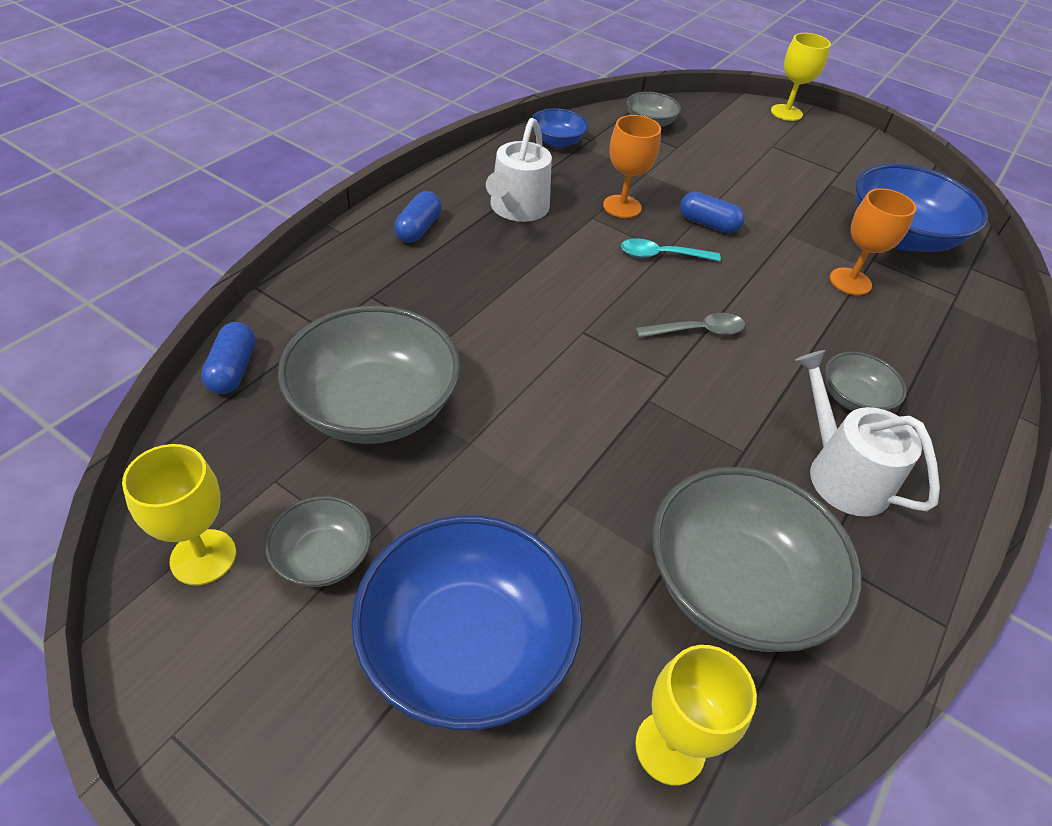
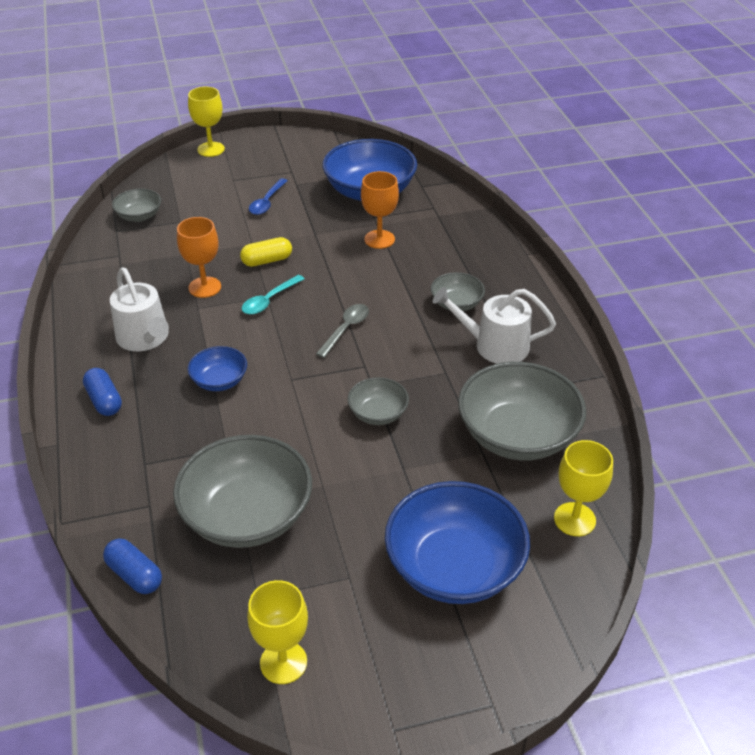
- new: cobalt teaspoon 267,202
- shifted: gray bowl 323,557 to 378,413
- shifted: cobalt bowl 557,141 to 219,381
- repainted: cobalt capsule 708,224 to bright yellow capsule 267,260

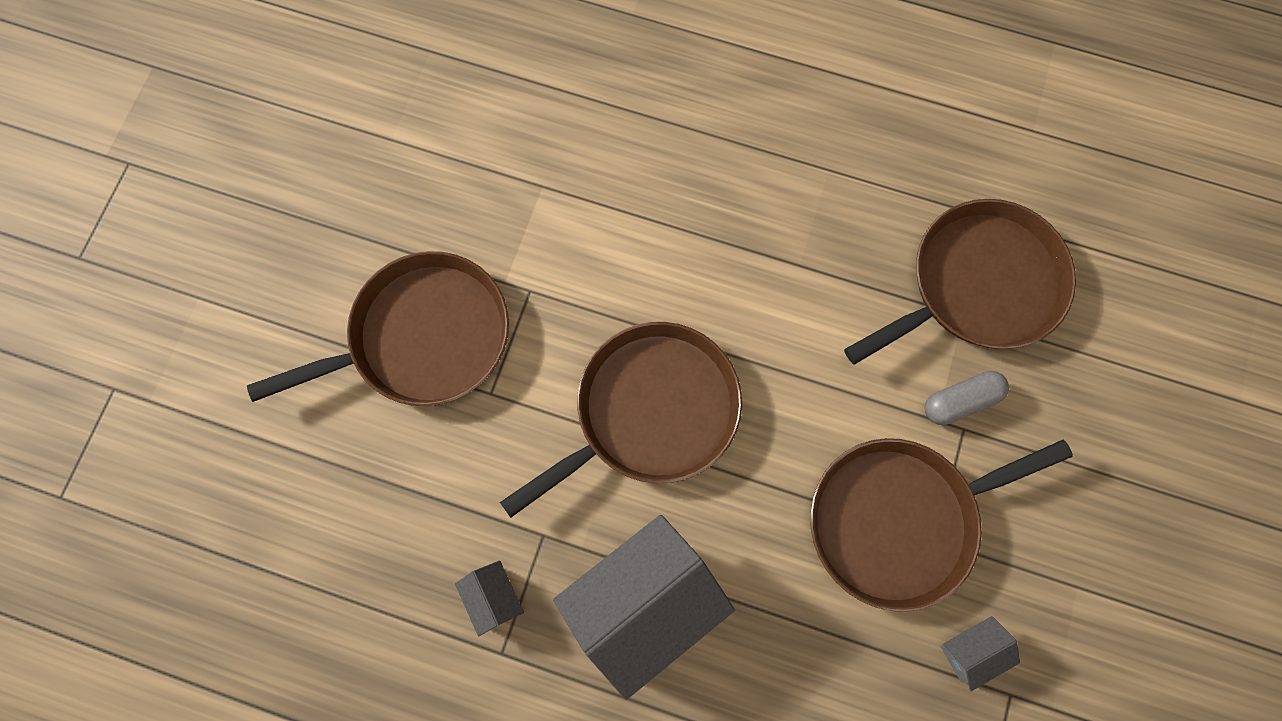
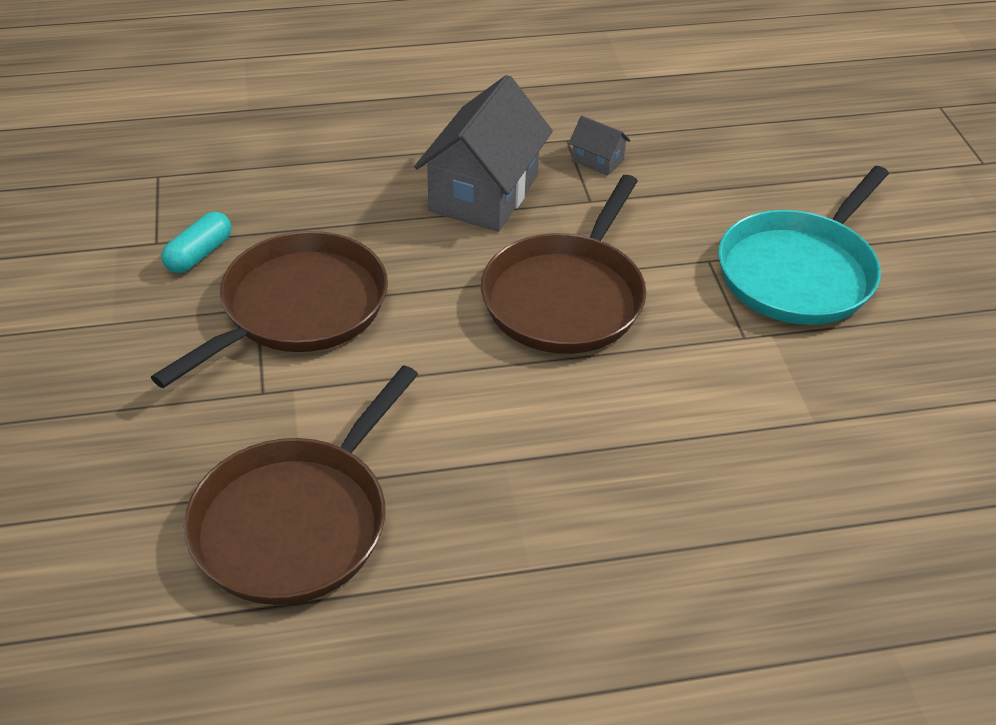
- gone: gray capsule 960,401
- swapped: gray cottage 971,651 to teal capsule 199,254
- repainted: dark brown pan 422,337 to teal pan 799,272

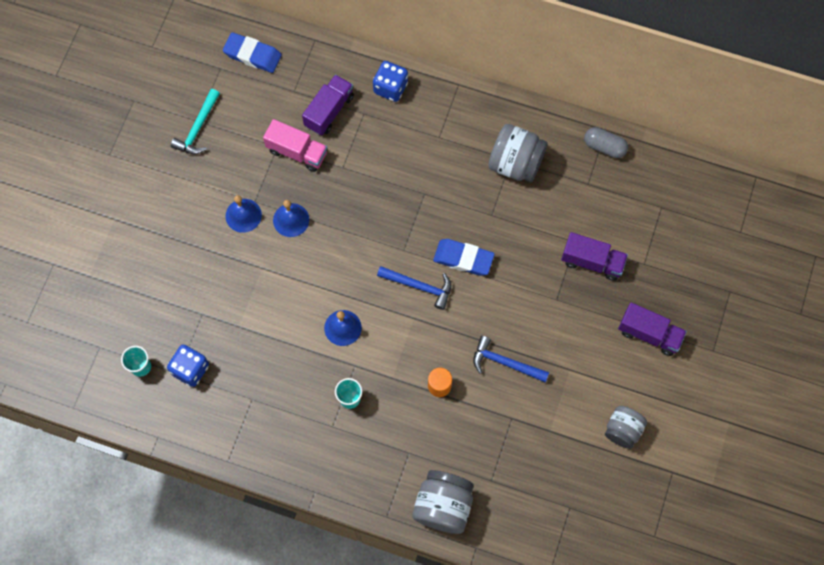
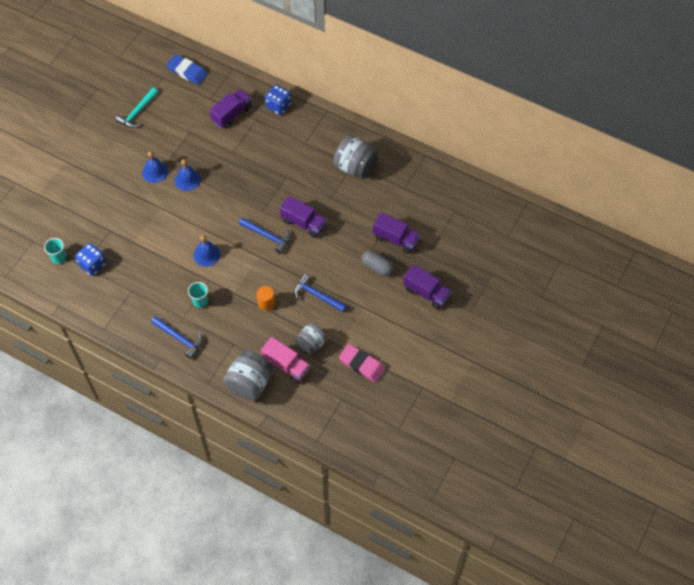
- new: cobalt carpenter's hammer 179,338
- new: rosy eraser 361,364
- shifted: rosy toy truck 297,152 to 286,365
- shifted: gray capsule 604,147 to 377,267
- shifted: gray jam jar 622,430 to 311,344
- swapped: cobalt eraser 463,259 to purple toy truck 303,223

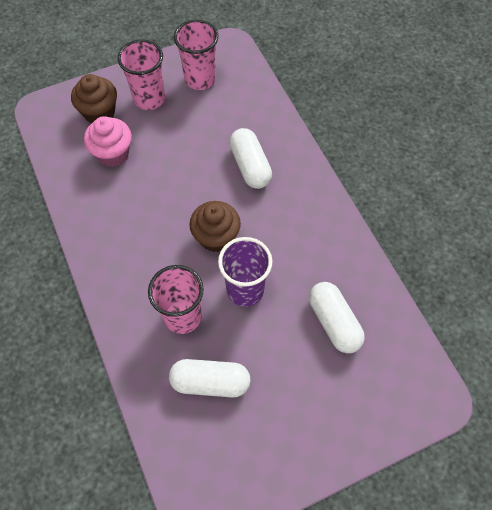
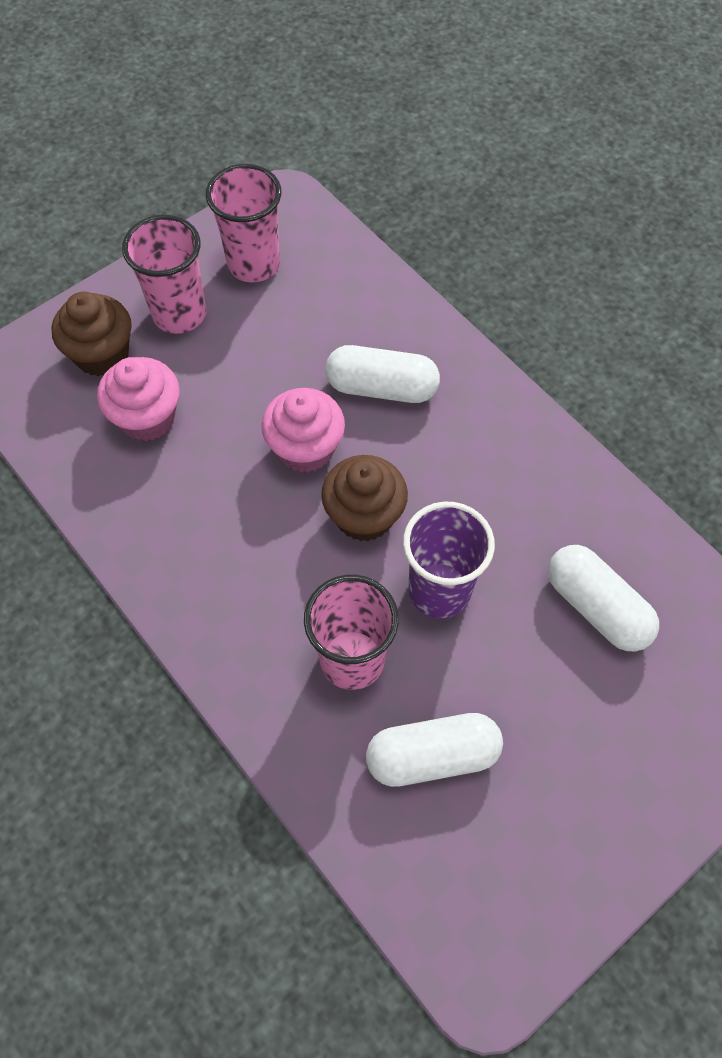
- new: rosy cupcake 305,449
- rotated: pure white capsule 250,166 = 382,387 45 degrees counterclockwise

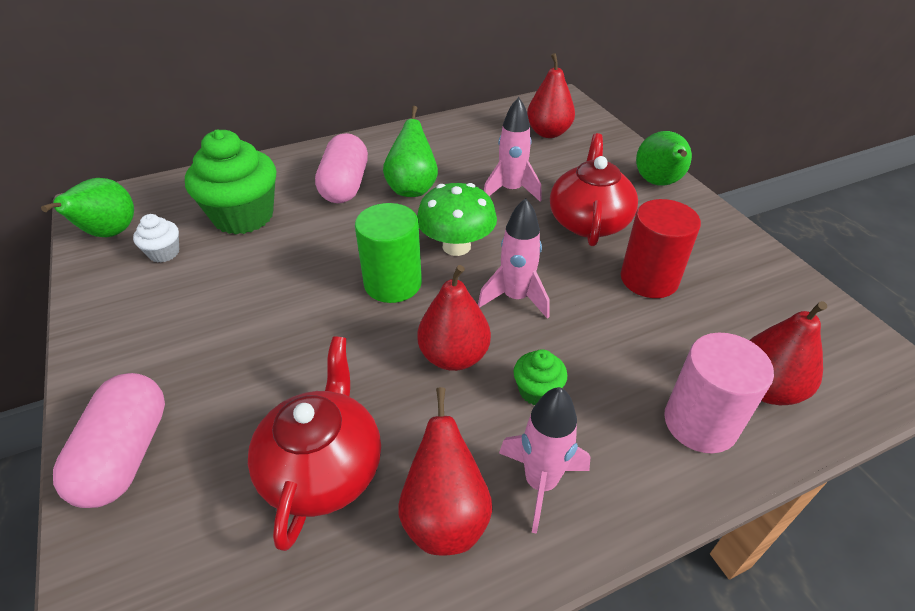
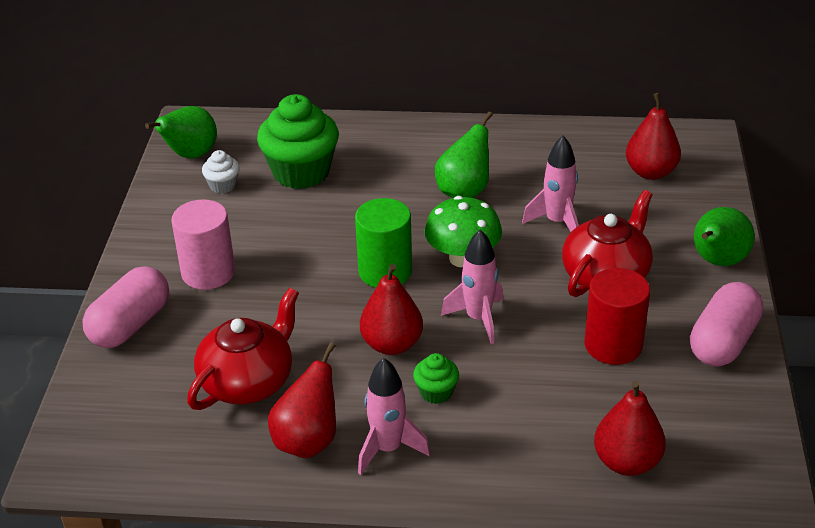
- shifted: rosy capsule 345,185 to 723,342
- shifted: rosy cylinder 700,423 to 208,272

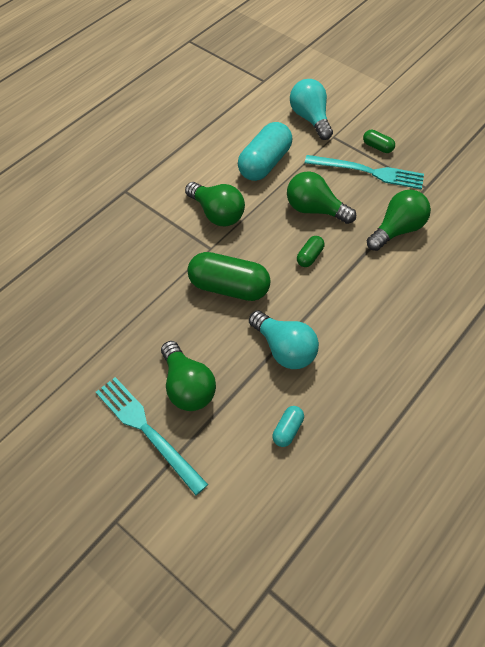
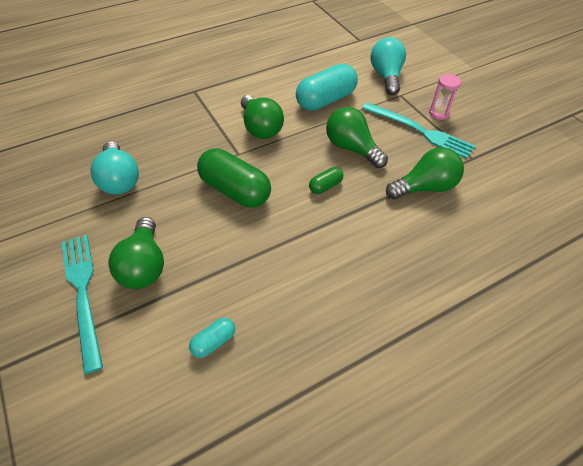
- shifted: teal lightbulb 284,349 to 119,180
- swapped: emerald capsule 377,147 to rosy hourglass 439,113

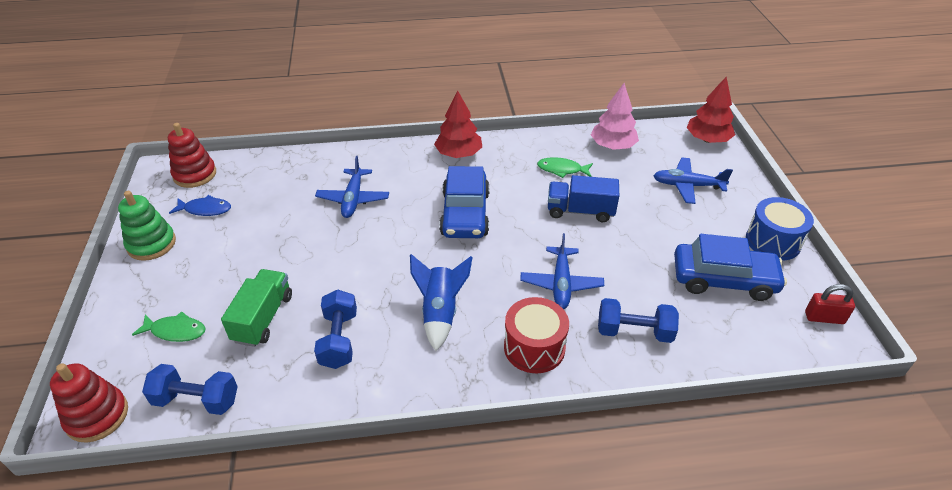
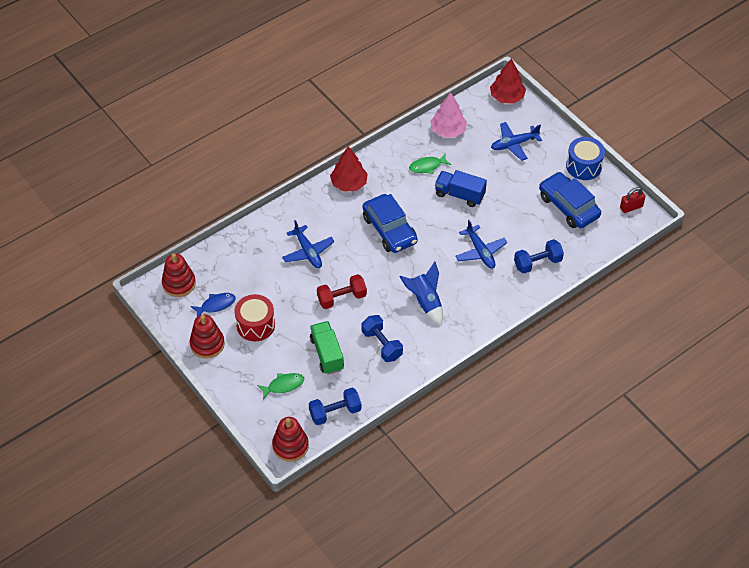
- new: red dumbbell 341,298
- shifted: red toy drum 534,347 to 255,325
- repainted: emerald stacking toy 151,244 to red stacking toy 207,344
- rotated: cobalt toy truck 580,211 = 459,195 45 degrees clockwise
- rotated: cobalt car 723,279 = 568,206 105 degrees counterclockwise

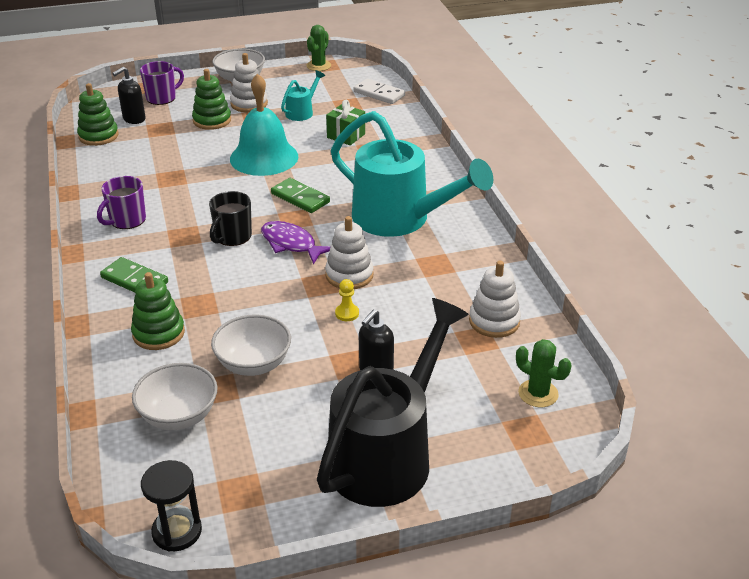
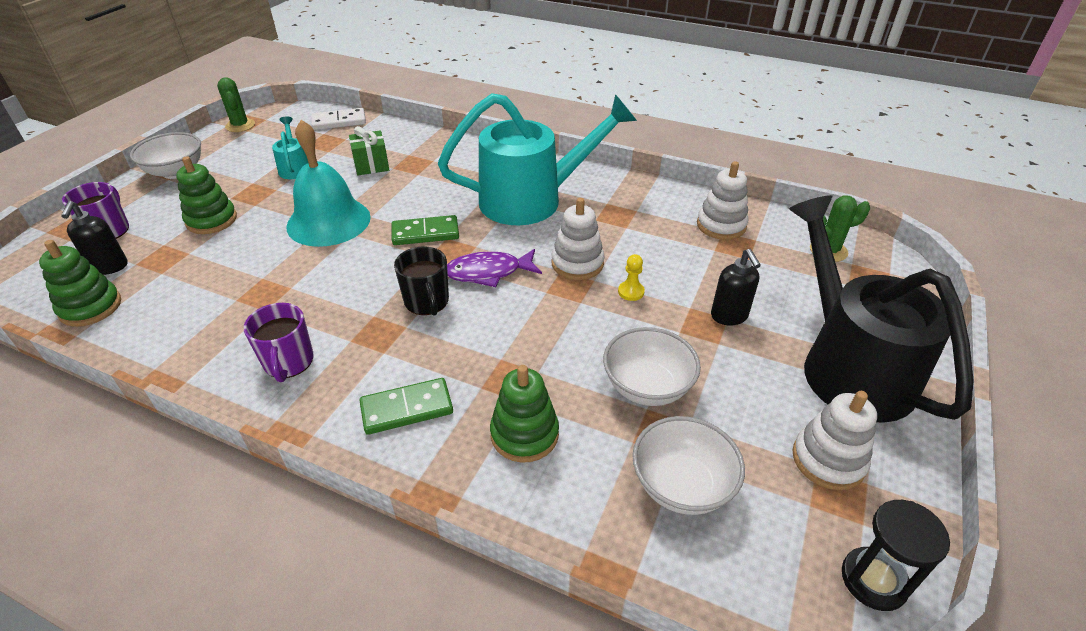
- shifted: pure white stacking toy 249,104 to 828,460

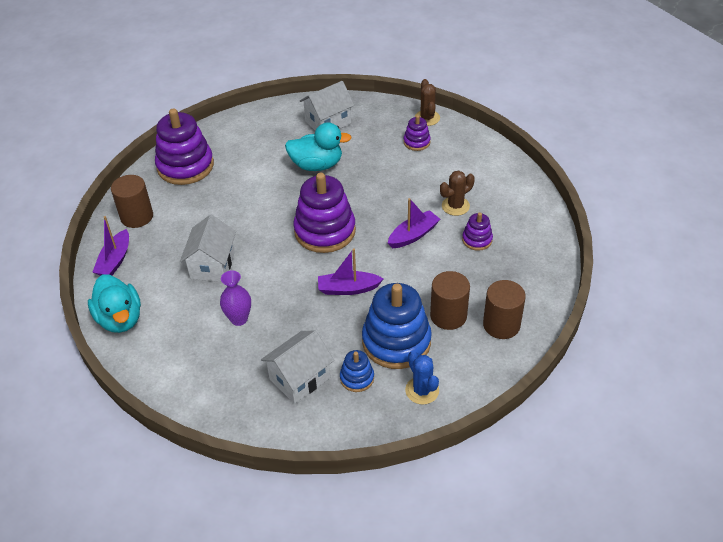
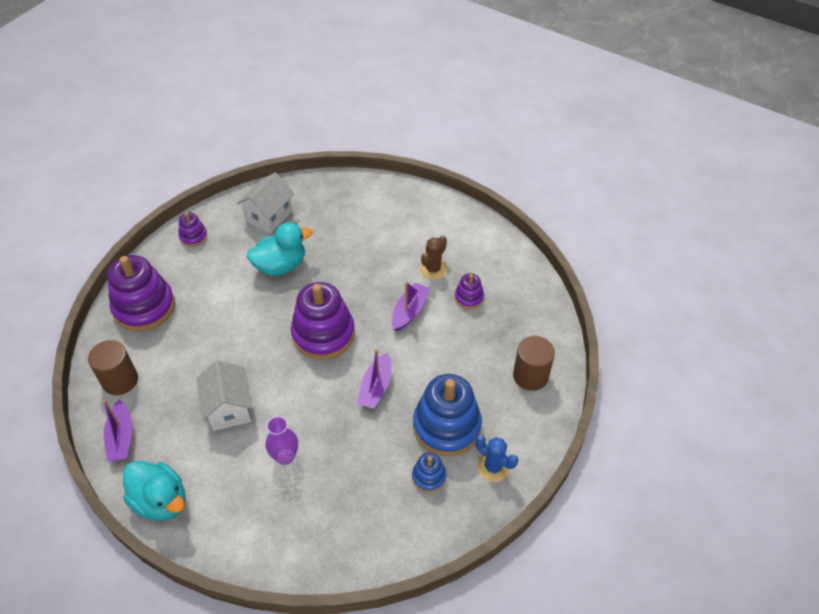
- gone: pure white cottage 299,378
- gone: dark brown prickly plant 427,118
- gone: dark brown cylinder 448,316
- shifted: purple stacking toy 416,142 to 193,236
- rotated: purple boat 348,289 = 376,387 45 degrees counterclockwise

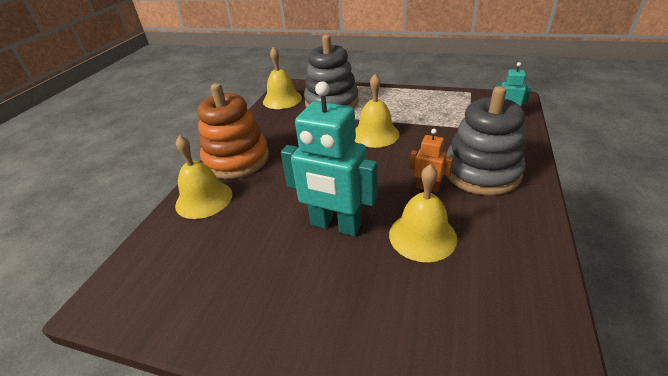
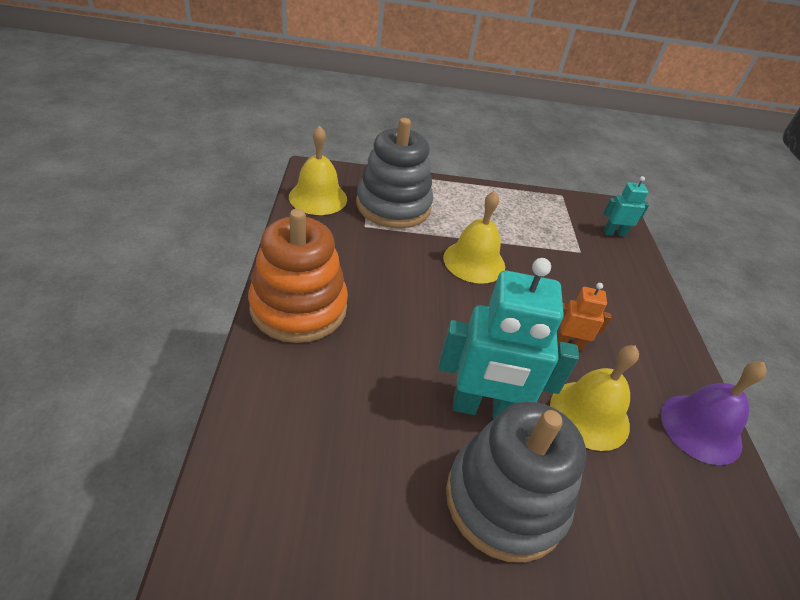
- gone: bright yellow bell 204,199
- new: purple bell 701,428
- shifted: gray stacking toy 481,172 to 505,500

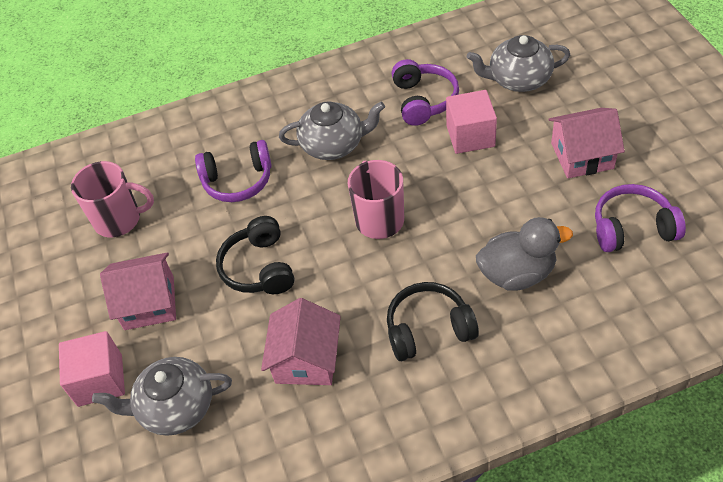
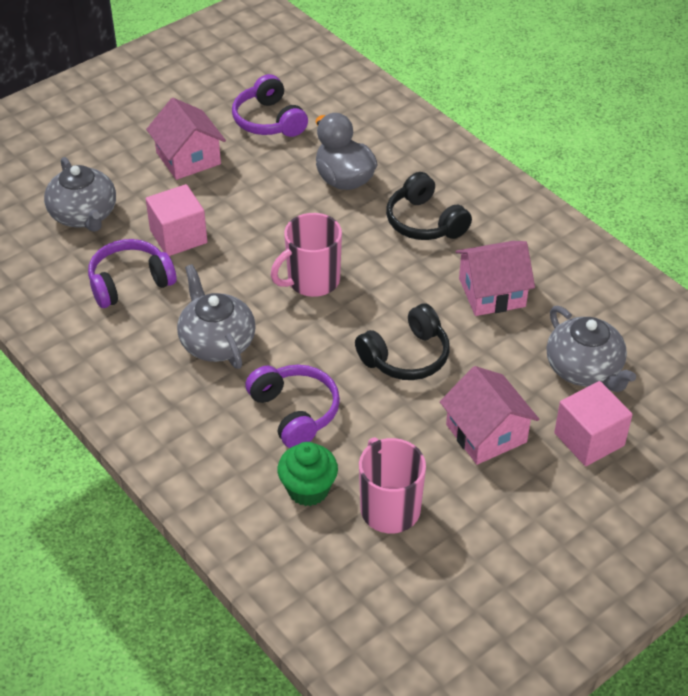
- new: emerald cupcake 308,489

